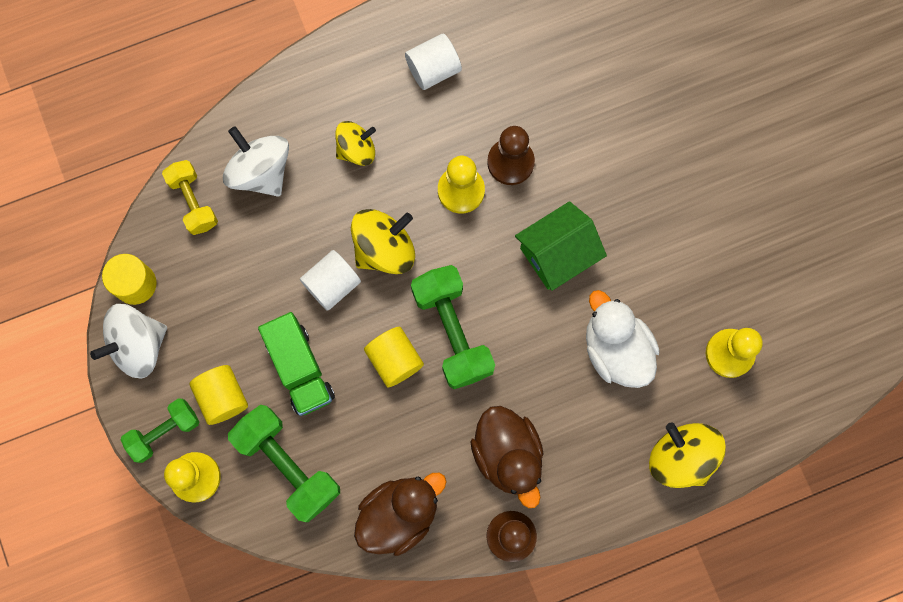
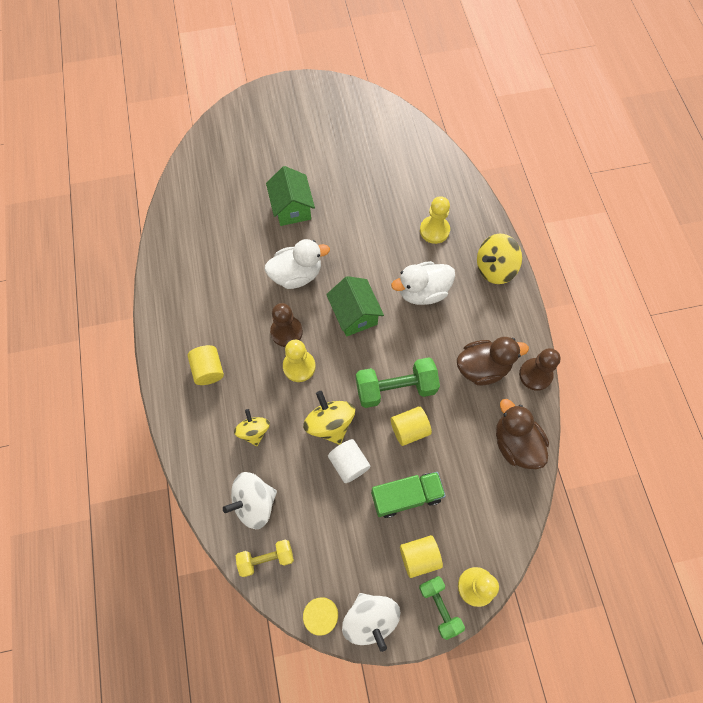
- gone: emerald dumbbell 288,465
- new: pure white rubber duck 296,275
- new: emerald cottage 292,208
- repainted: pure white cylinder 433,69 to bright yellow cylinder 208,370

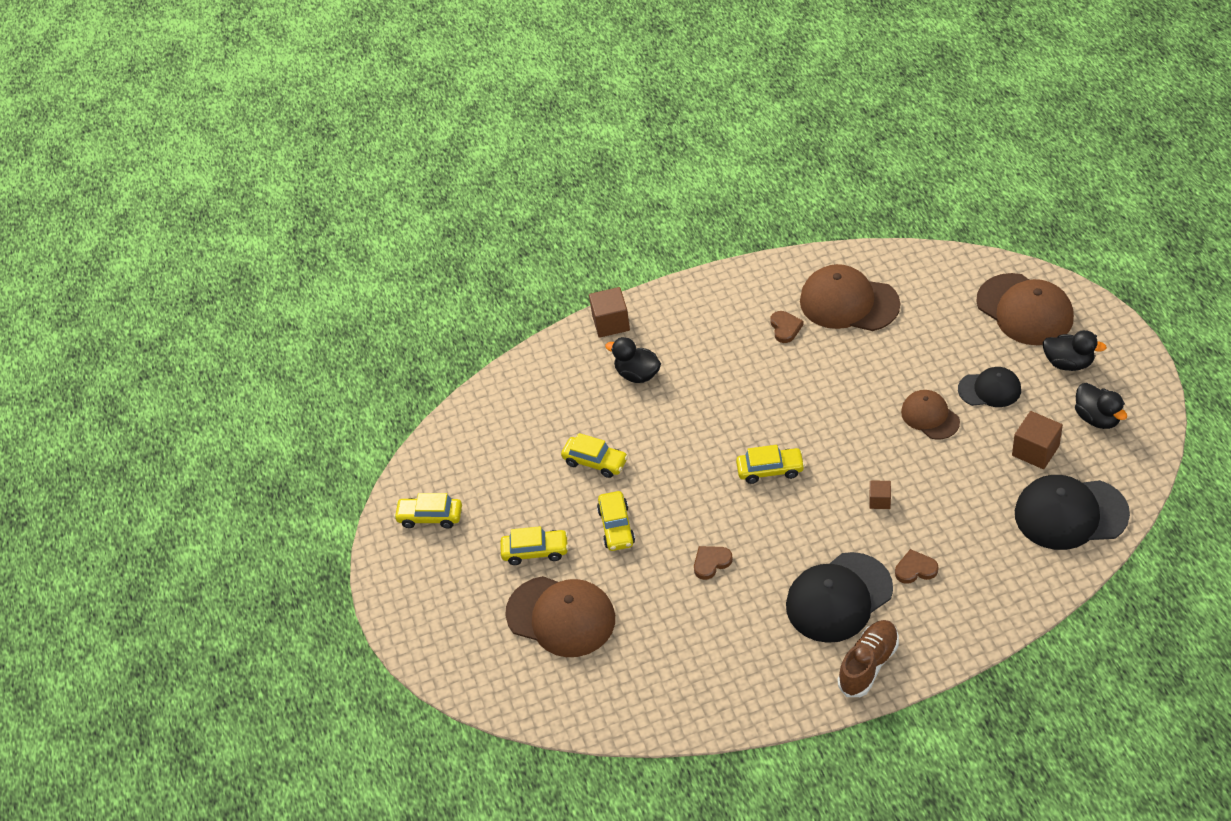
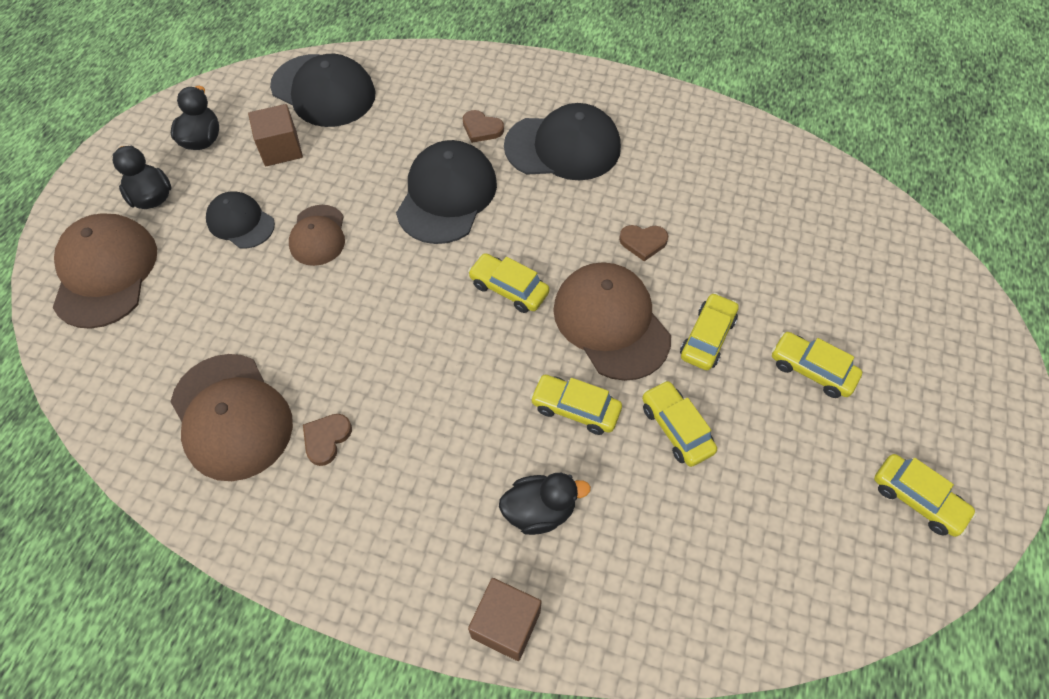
- gone: dark brown sneaker 868,665
- new: bright yellow car 575,409
- shifted: dark brown cap 561,616 to 611,323
- swapped: dark brown cube 879,500 to ebony cap 446,195
- rotated: ebony rubber duck 637,374 = 539,511 75 degrees counterclockwise

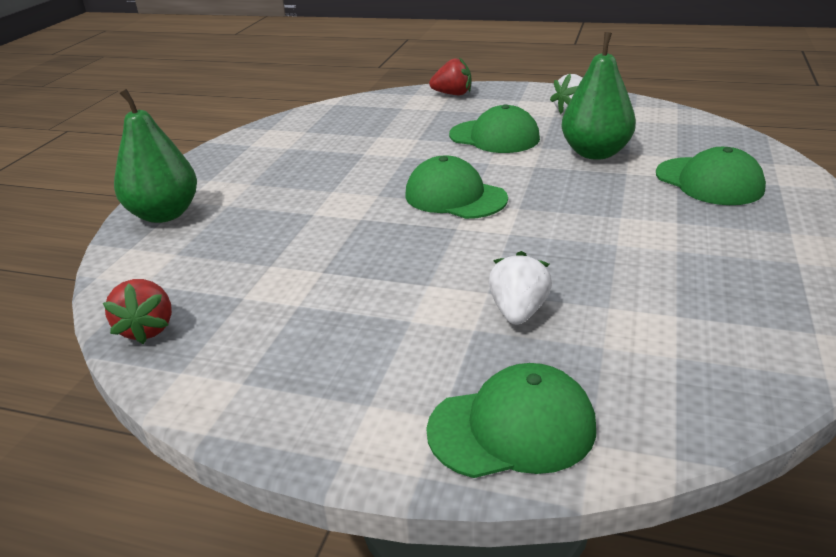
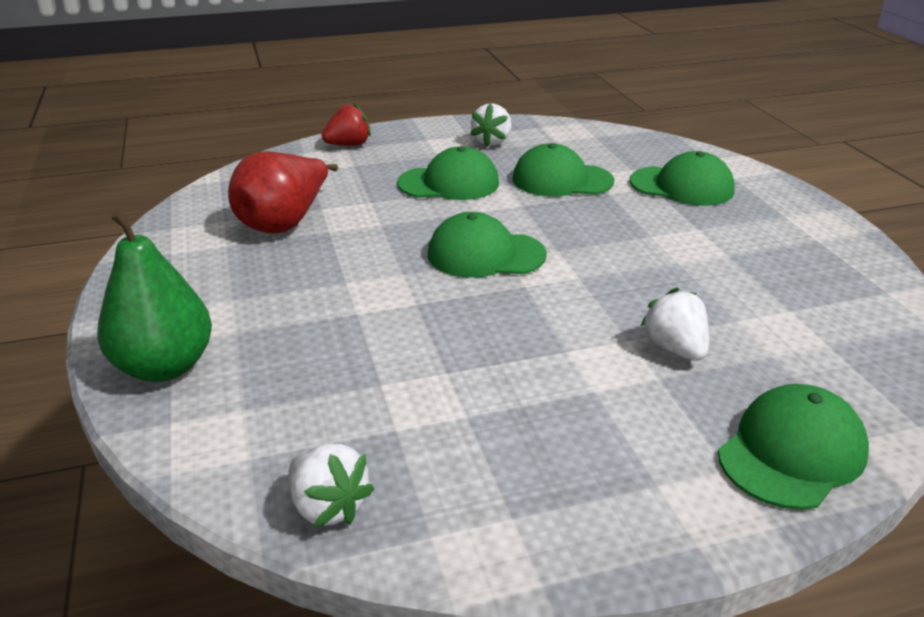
- new: red pear 285,223
- swapped: emerald pear 595,153 to emerald cap 562,180
- repainted: red toy strawberry 147,329 to pure white toy strawberry 328,506

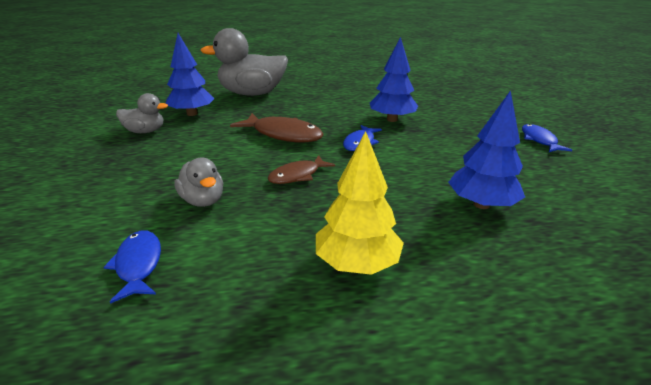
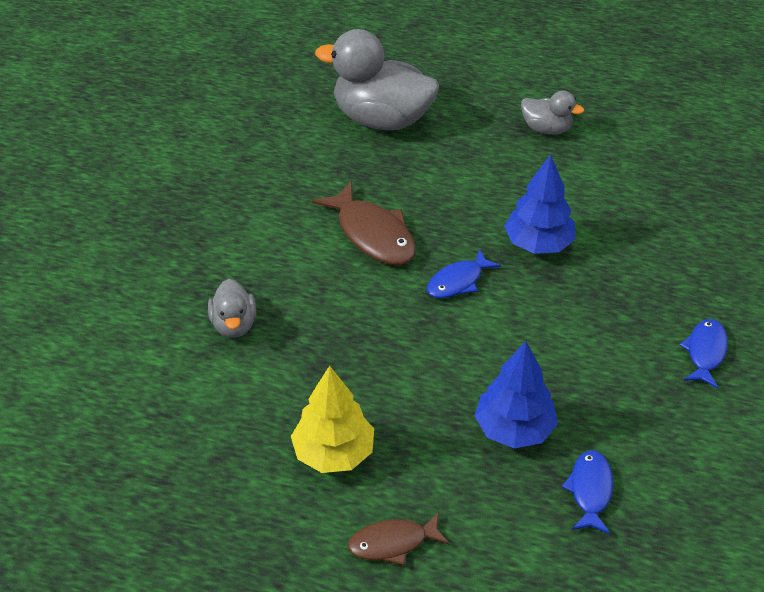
- gone: cobalt fir tree 192,114
- shifted: cobalt fish figure 138,264 to 590,490
- shifted: gray rubber duck 145,131 to 546,129
- shifted: dark brown fish figure 297,175 to 393,543

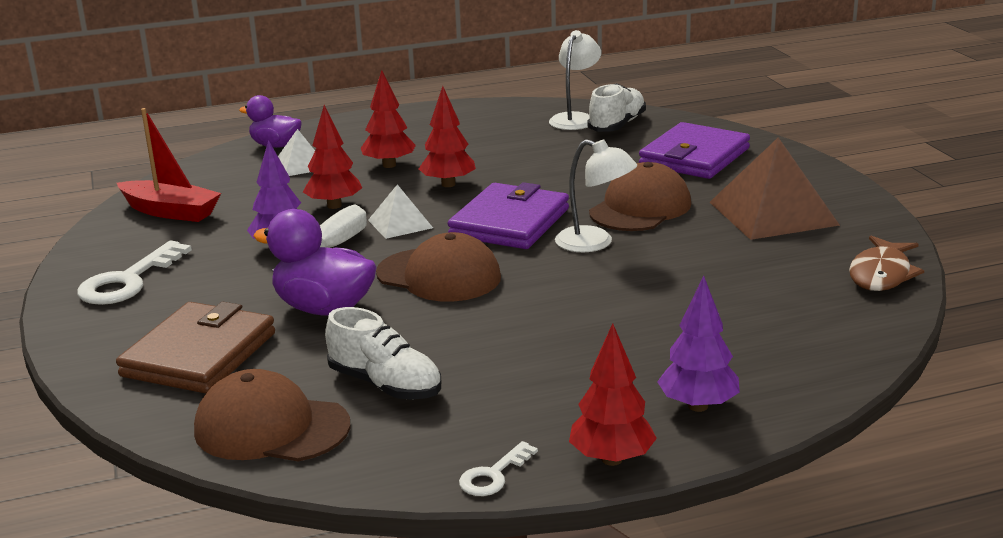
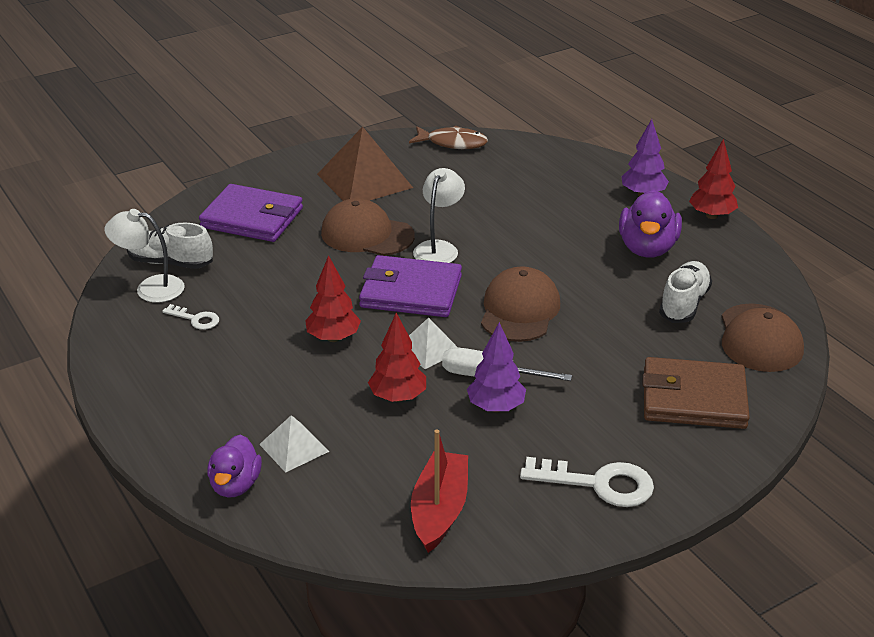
- gone: red fir tree 389,165
- shifted: purple rubber duck 324,308 to 647,248
- shifted: pure white key 493,475 to 196,319

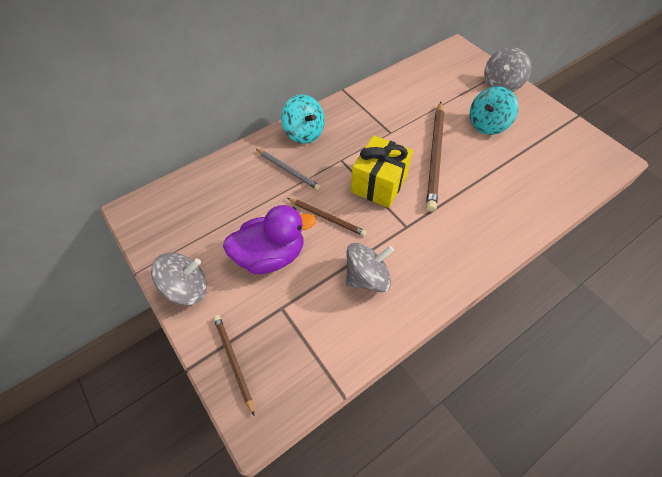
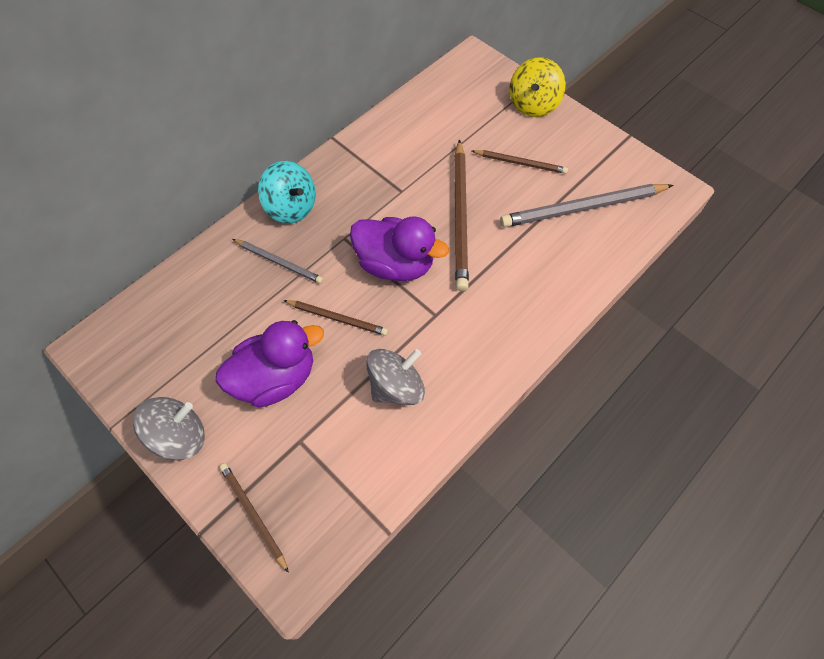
- new: gray lead pencil 583,208
- swapped: bright yellow present 379,184 to purple rubber duck 395,264
- swapped: teal toy top 487,124 to dark brown lead pencil 520,163
- repainted: gray toy top 501,84 to bright yellow toy top 533,104

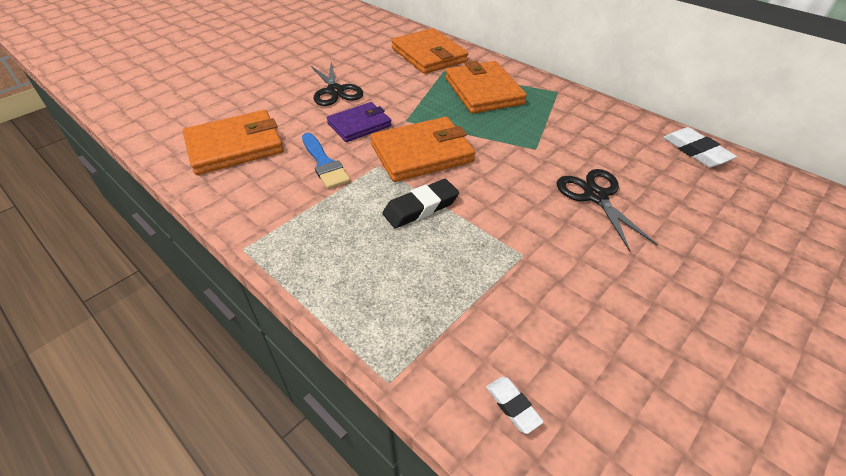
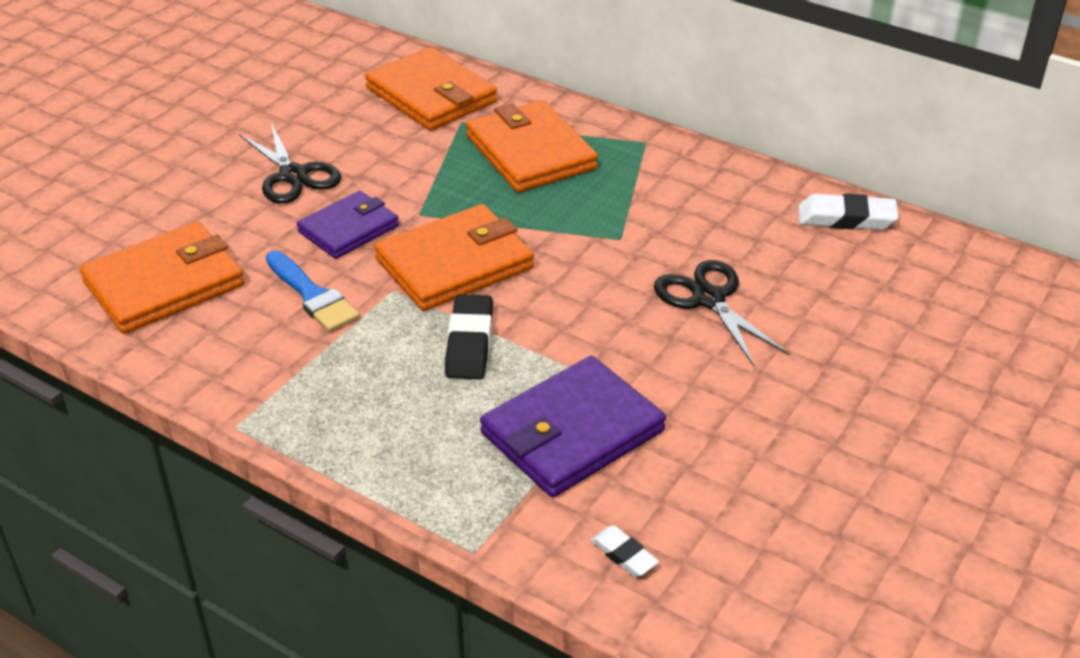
- new: purple card wallet 572,432
- rotated: ebony eraser 421,207 = 469,343 45 degrees counterclockwise
- rotated: pure white eraser 696,151 = 846,218 45 degrees counterclockwise

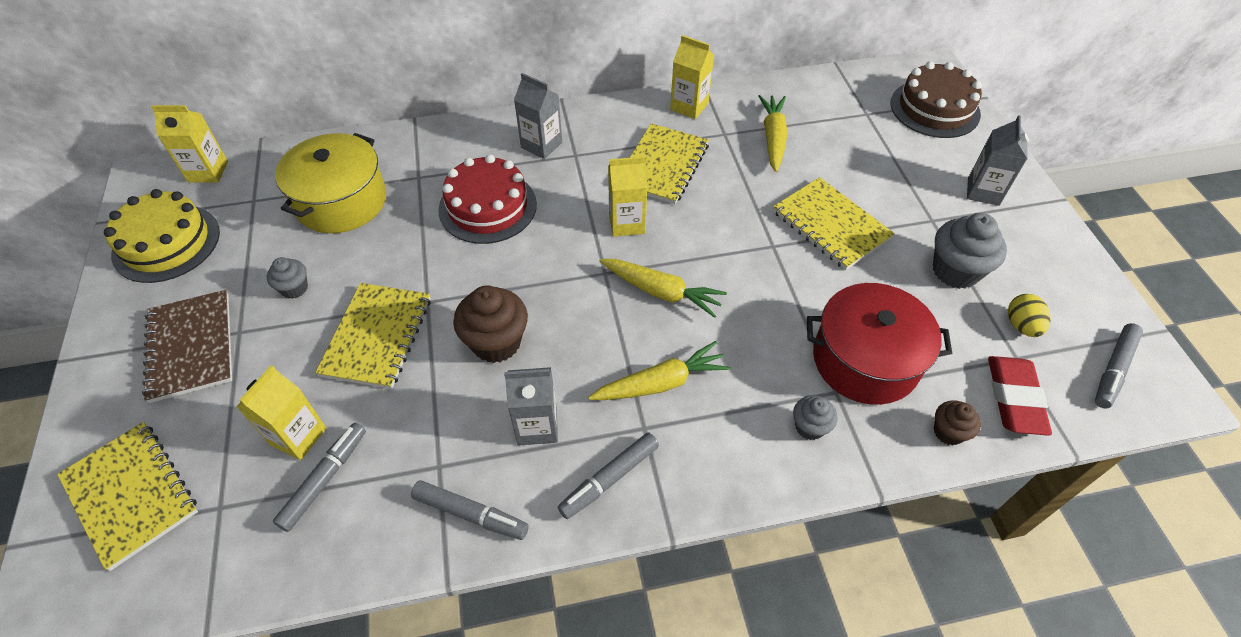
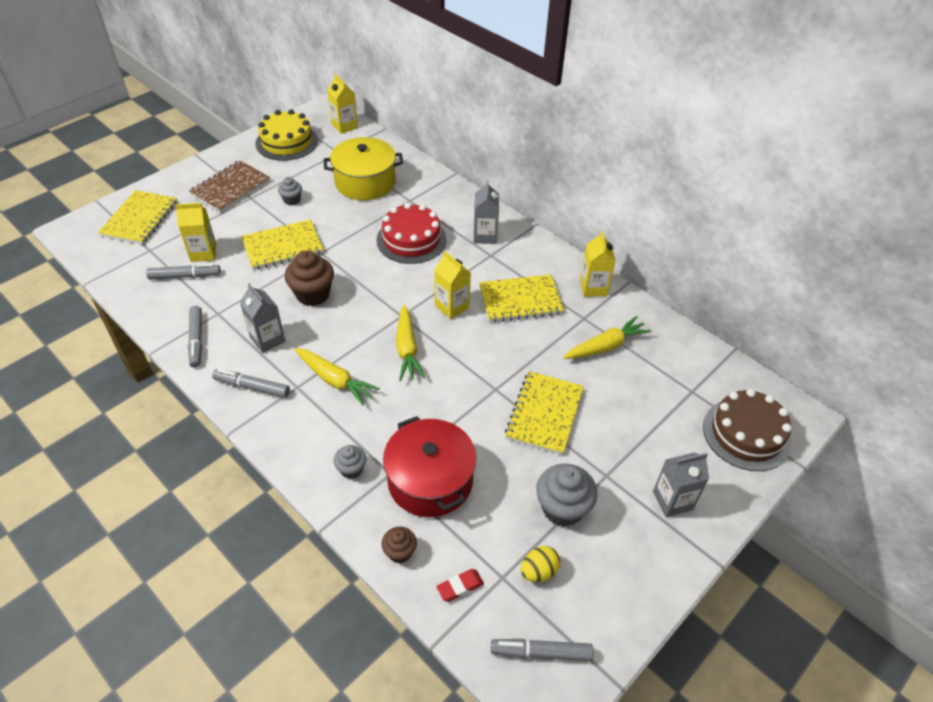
- scaled: red eraser 1014,398 = 460,586 x0.56

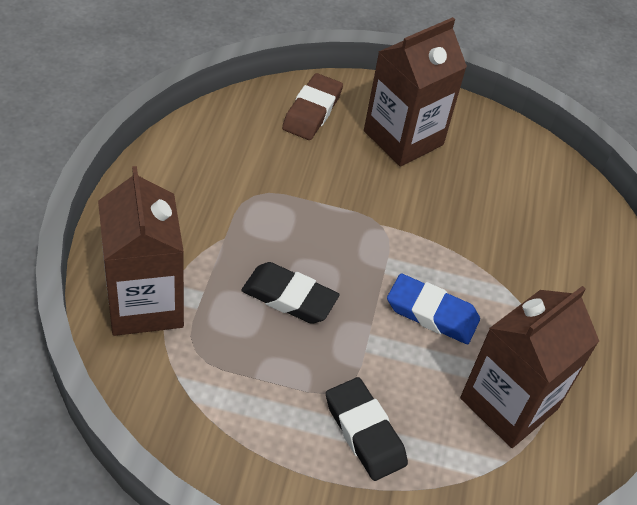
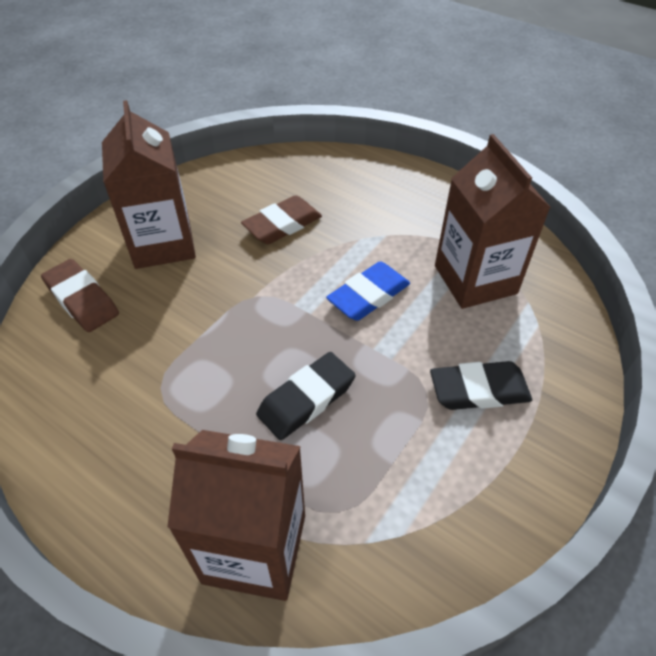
- new: dark brown eraser 282,225

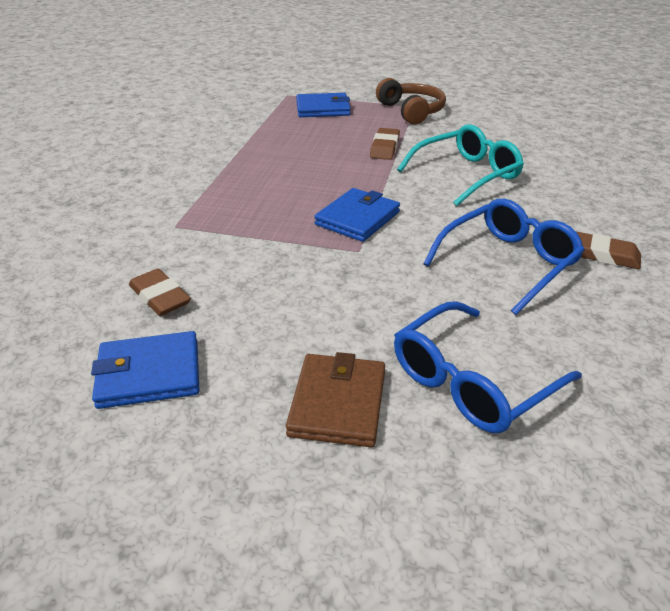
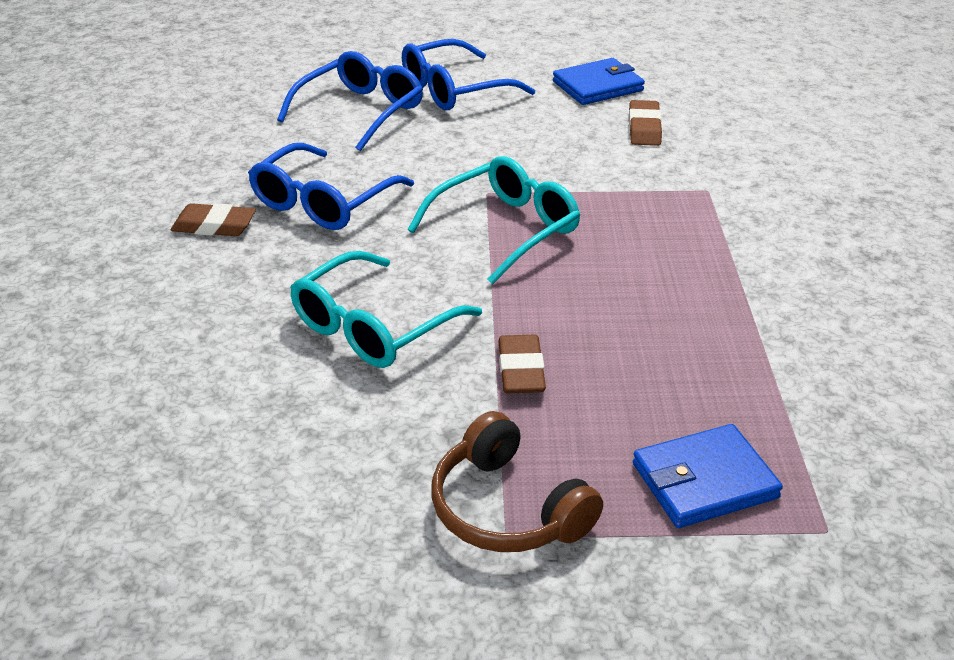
- swapped: dark brown card wallet 337,403 to cobalt glasses 454,90
- swapped: cobalt card wallet 357,218 to teal glasses 505,229
- rotated: dark brown eraser 160,297 = 644,128 60 degrees clockwise

